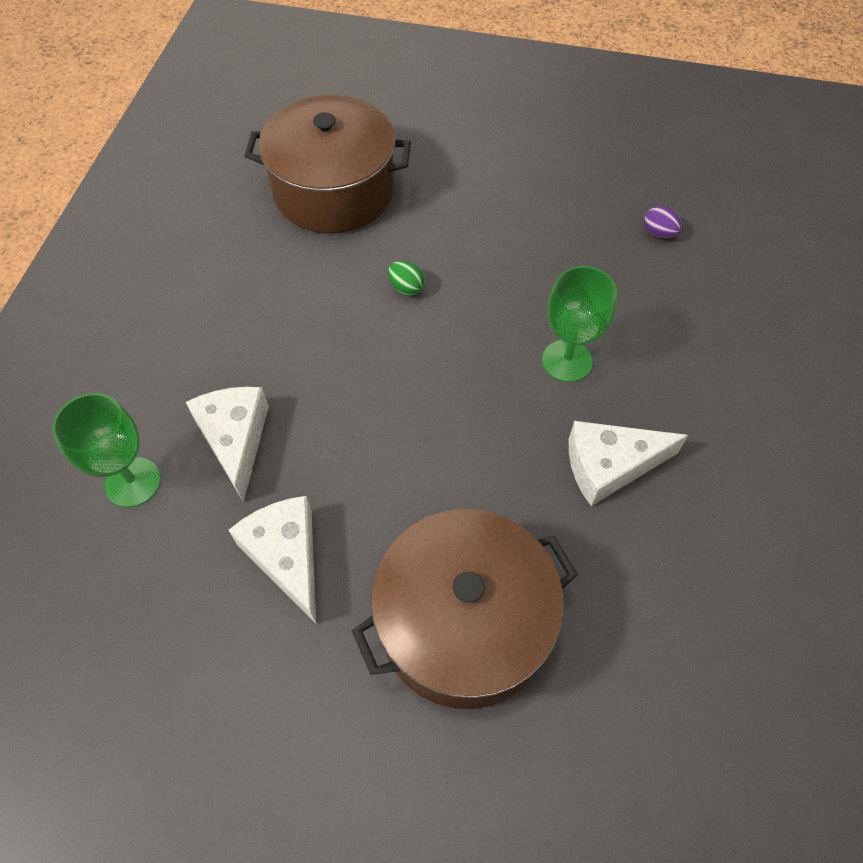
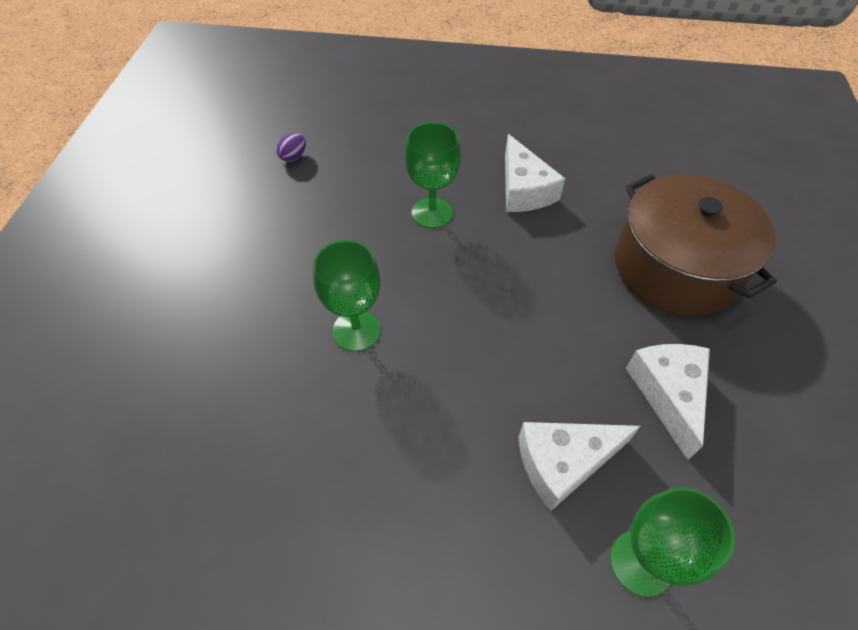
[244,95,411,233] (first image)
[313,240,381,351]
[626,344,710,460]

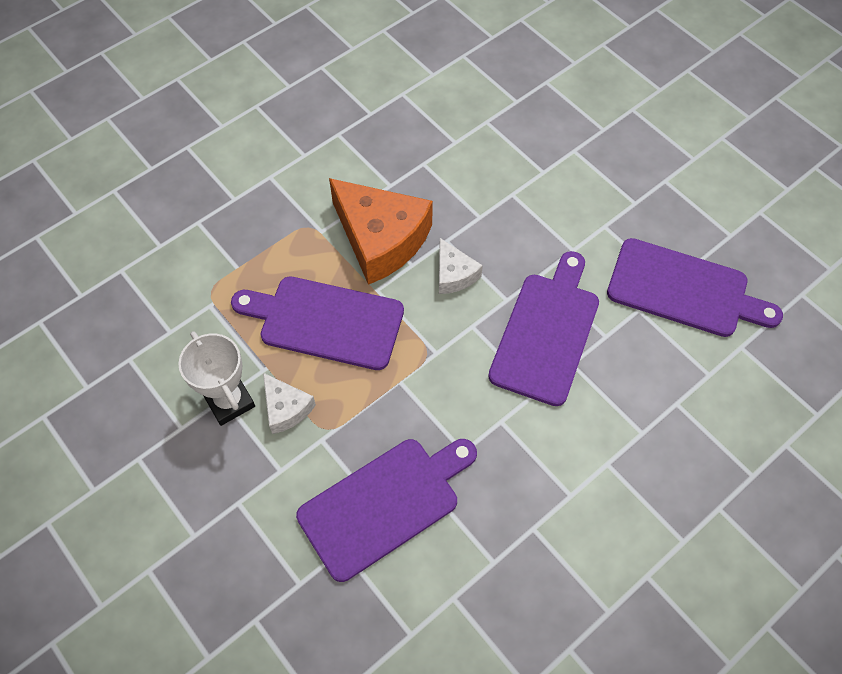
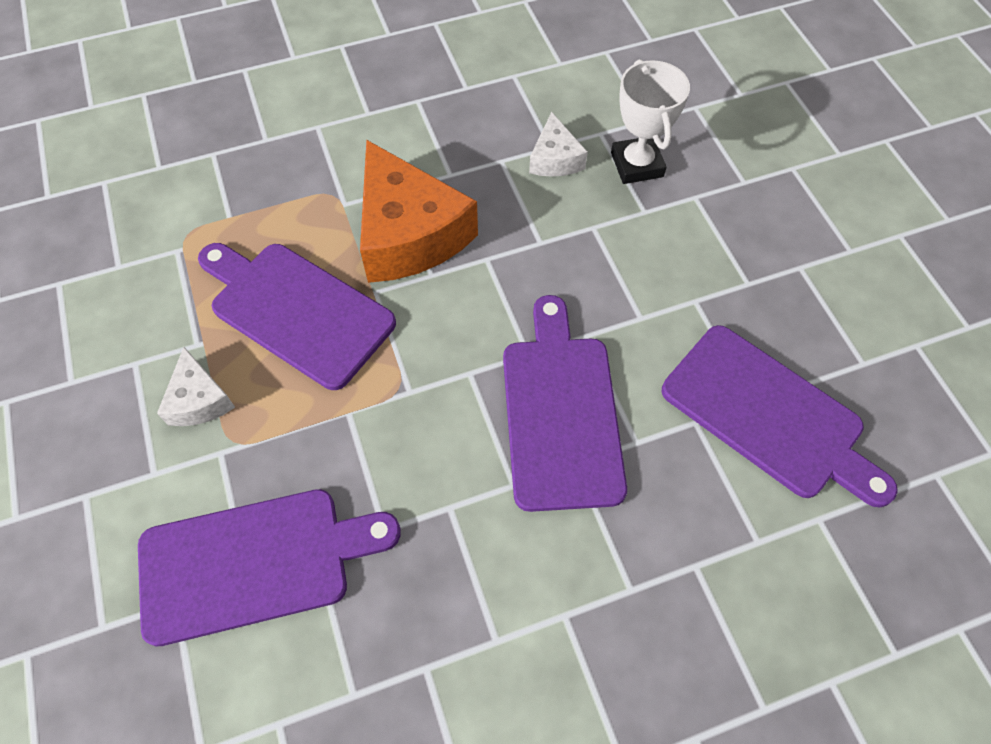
[611,59,690,184]
[529,112,588,177]
[503,295,627,512]

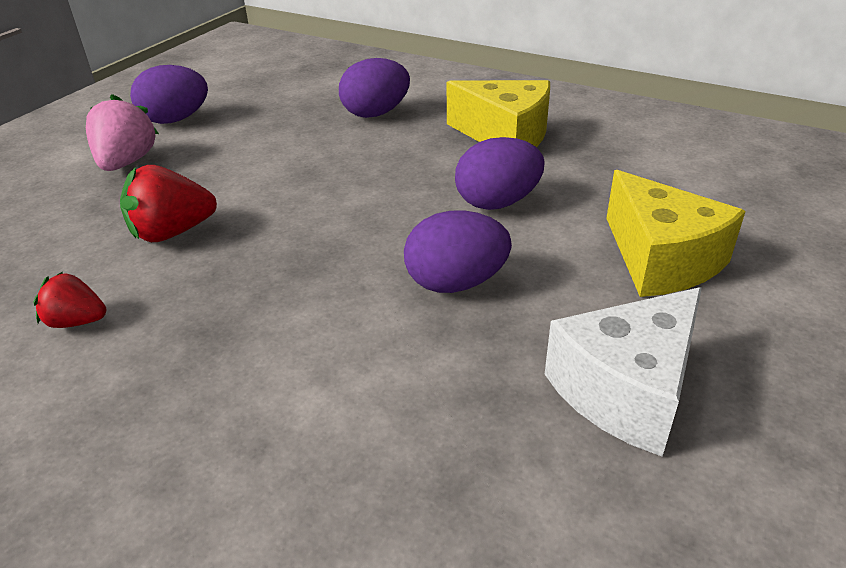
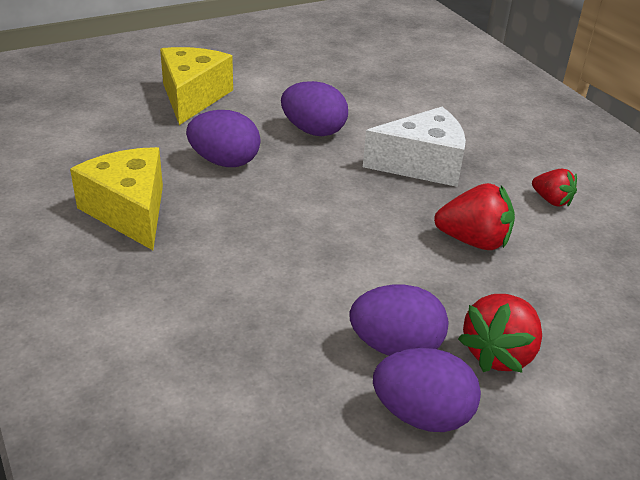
[350,284,448,356]
[363,107,466,187]
[458,294,542,373]

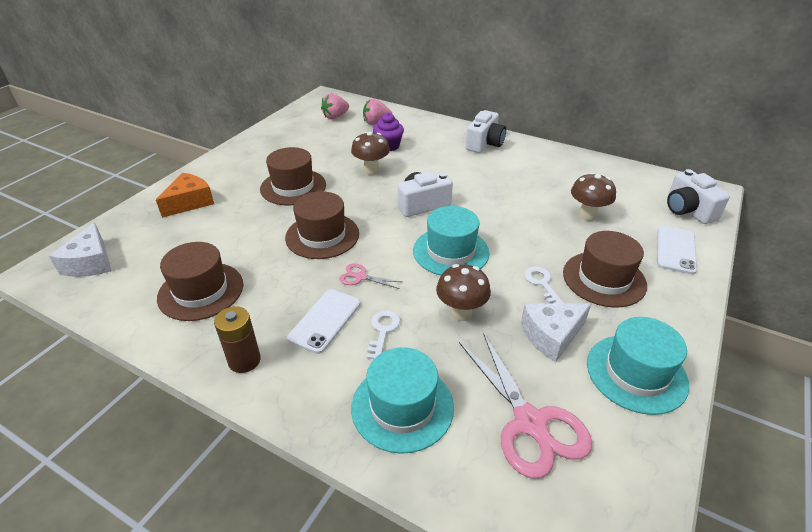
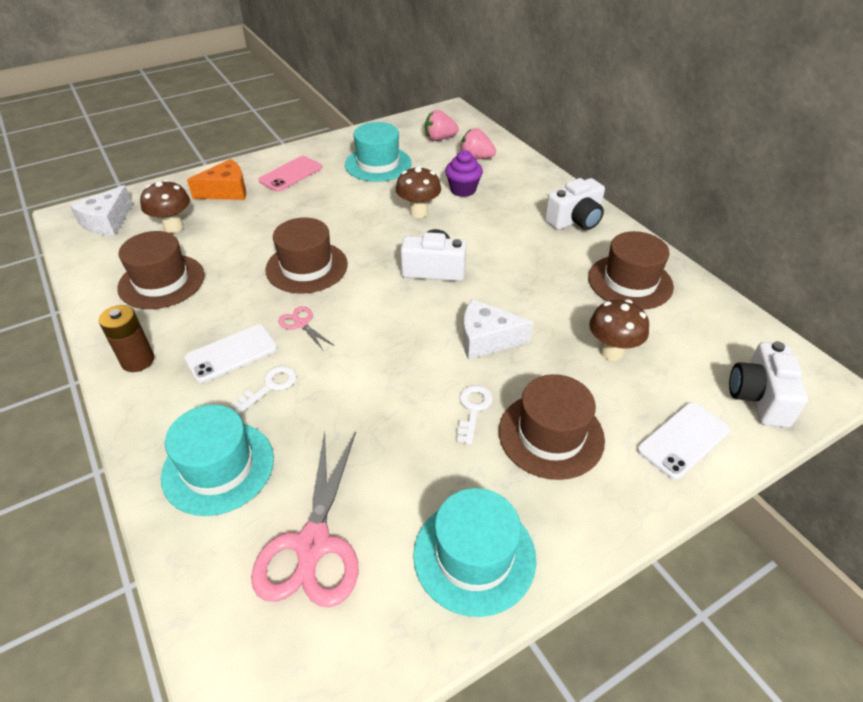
[258,156,322,192]
[588,231,674,310]
[345,122,412,182]
[140,180,190,233]
[463,299,533,360]

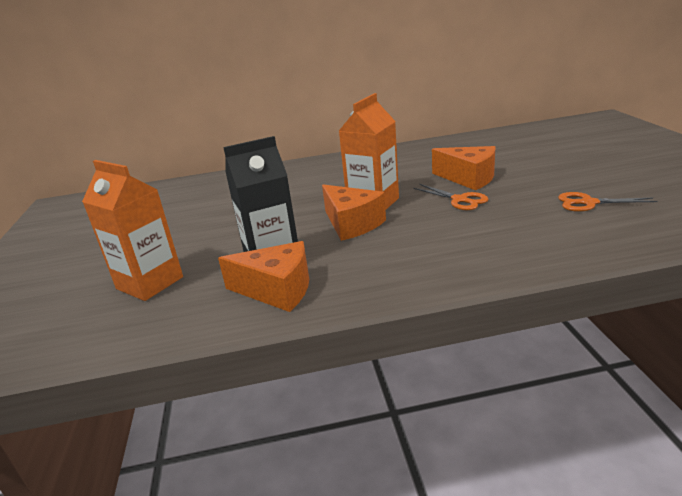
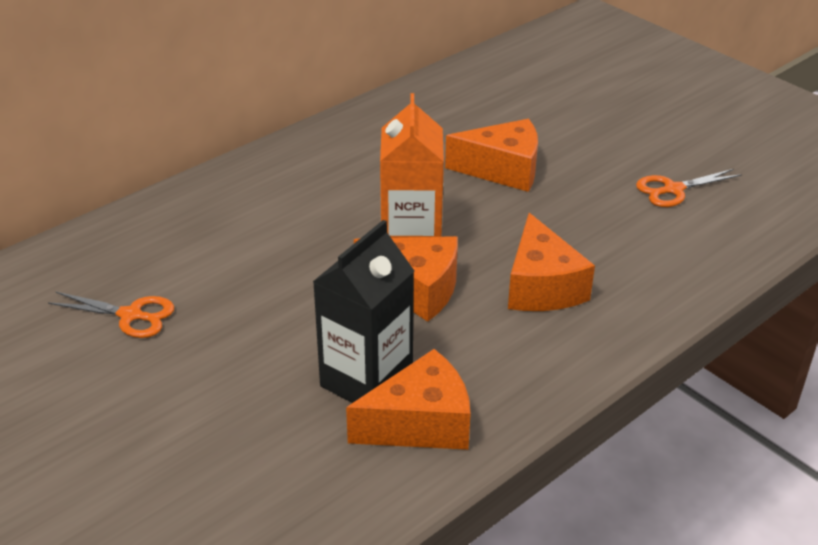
[82,160,183,301] (first image)
[508,213,595,311]
[48,291,174,338]

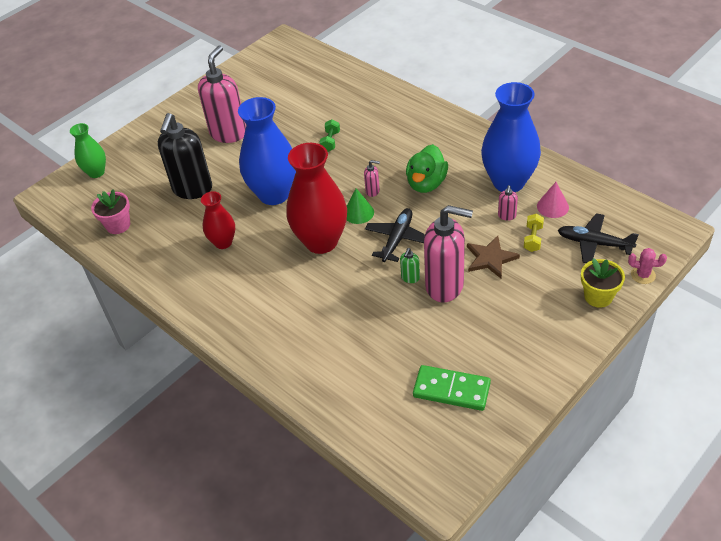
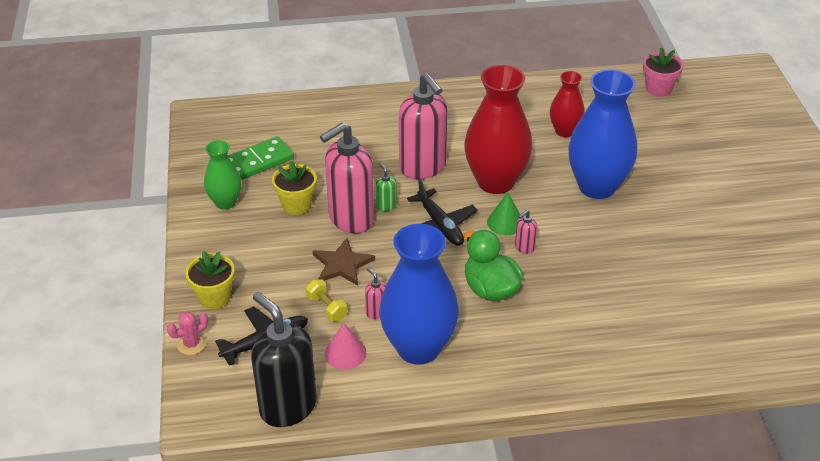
[320,119,340,152] (first image)
[272,161,317,215]
[204,140,242,210]
[251,292,317,427]
[399,73,448,179]

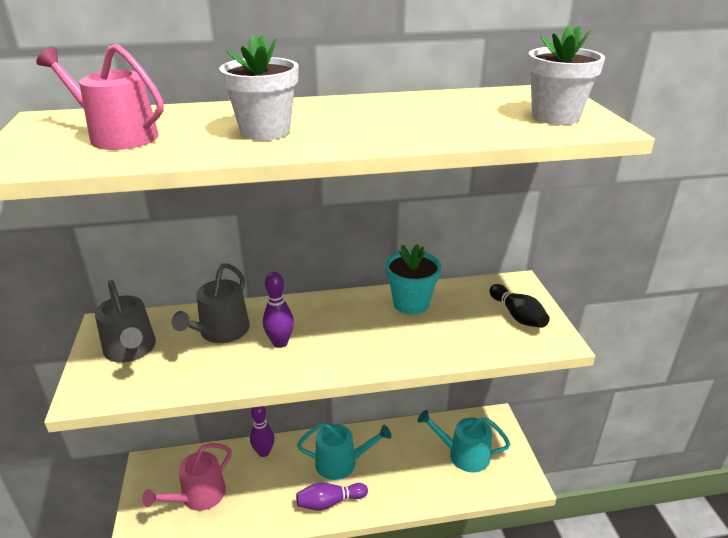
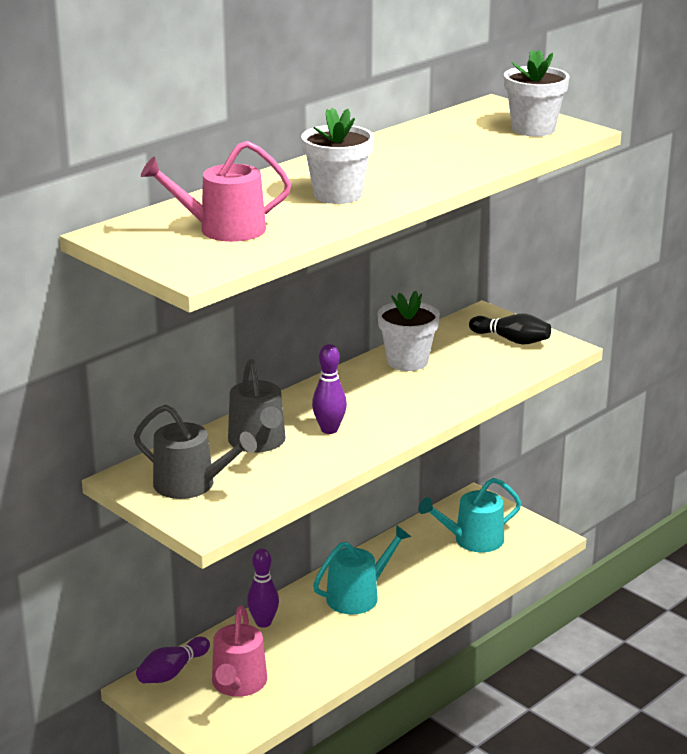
[136,637,210,683]
[378,291,440,371]

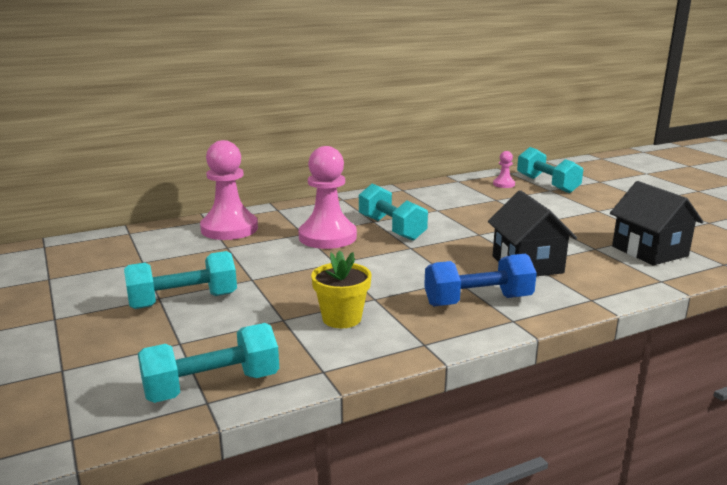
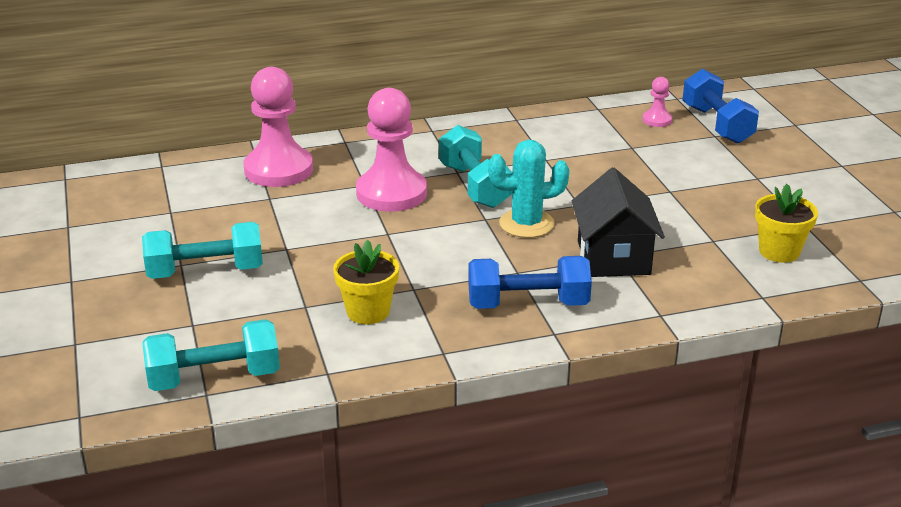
[488,140,569,238]
[755,184,818,263]
[683,69,759,144]

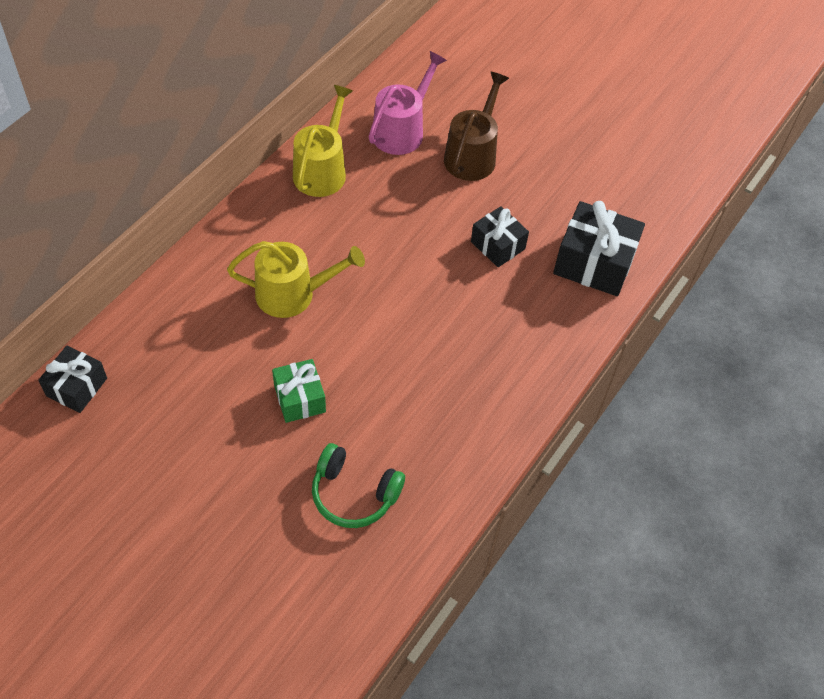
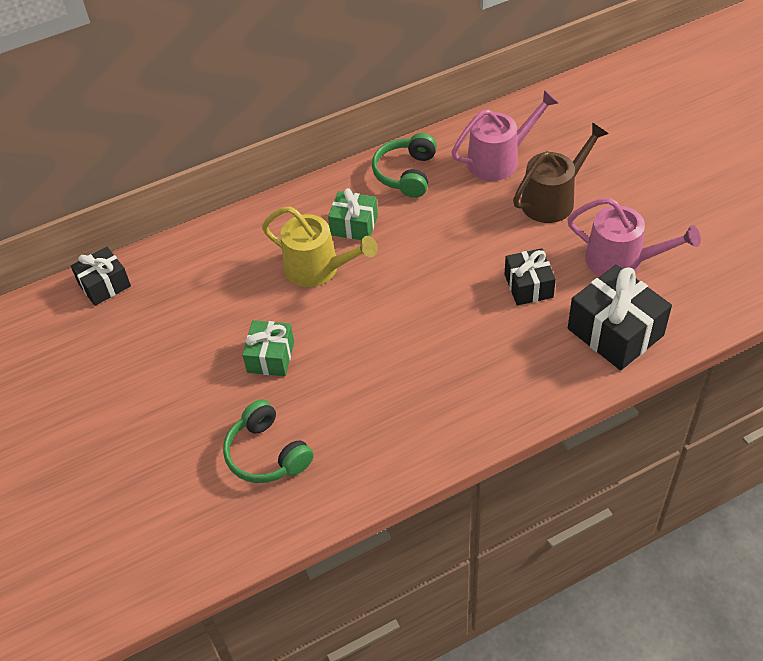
[328,188,378,240]
[567,198,701,276]
[372,133,437,198]

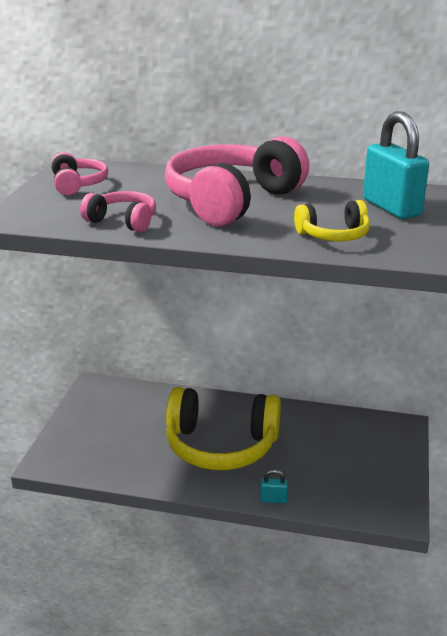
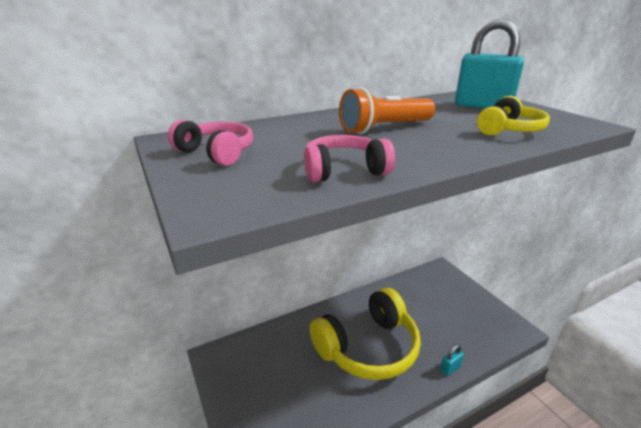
[339,87,435,134]

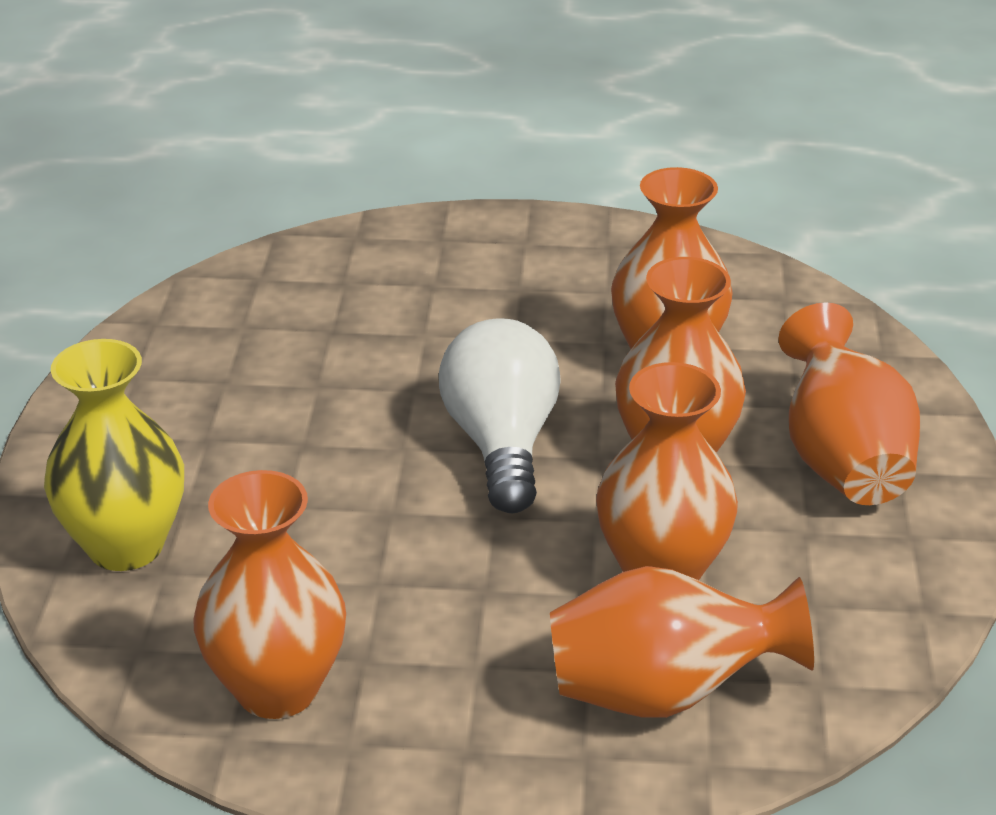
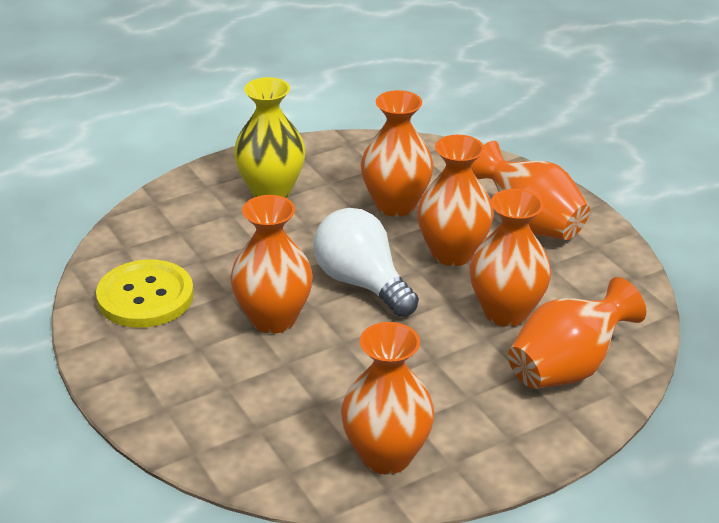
[96,260,194,328]
[230,195,313,334]
[234,77,306,198]

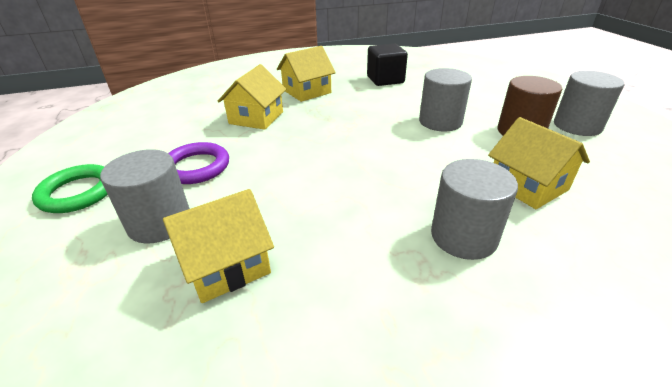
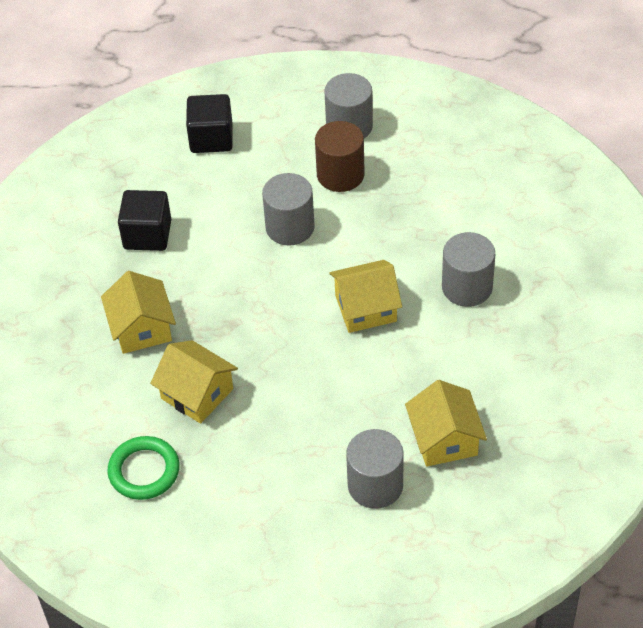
[169,142,229,184] (first image)
[186,94,233,153]
[107,436,180,500]
[329,260,402,333]

